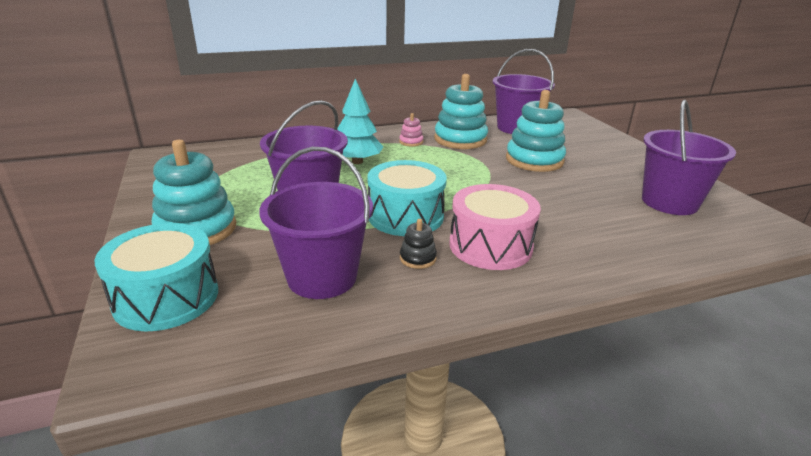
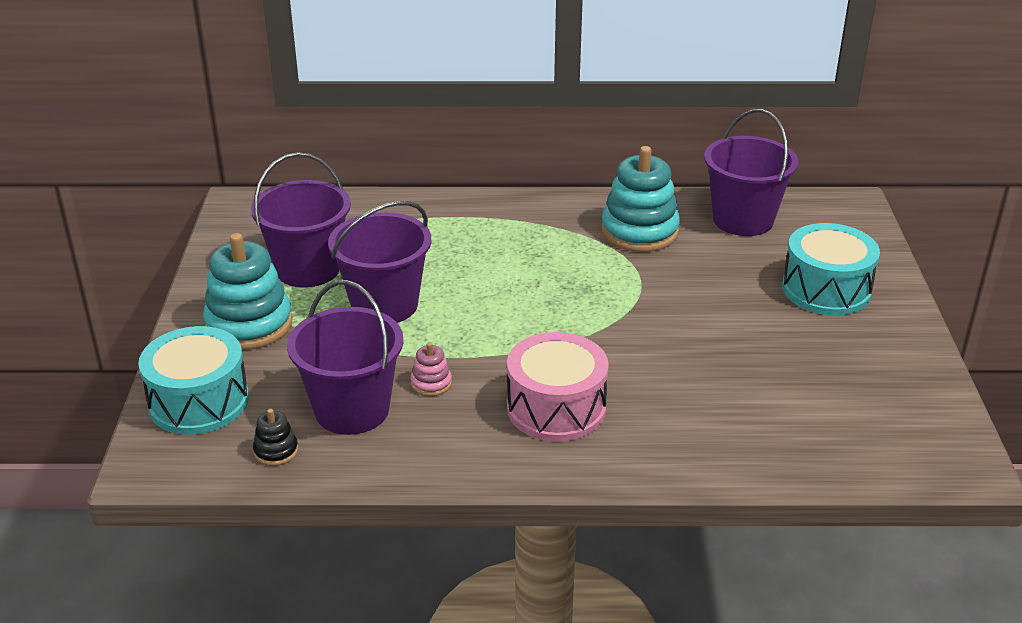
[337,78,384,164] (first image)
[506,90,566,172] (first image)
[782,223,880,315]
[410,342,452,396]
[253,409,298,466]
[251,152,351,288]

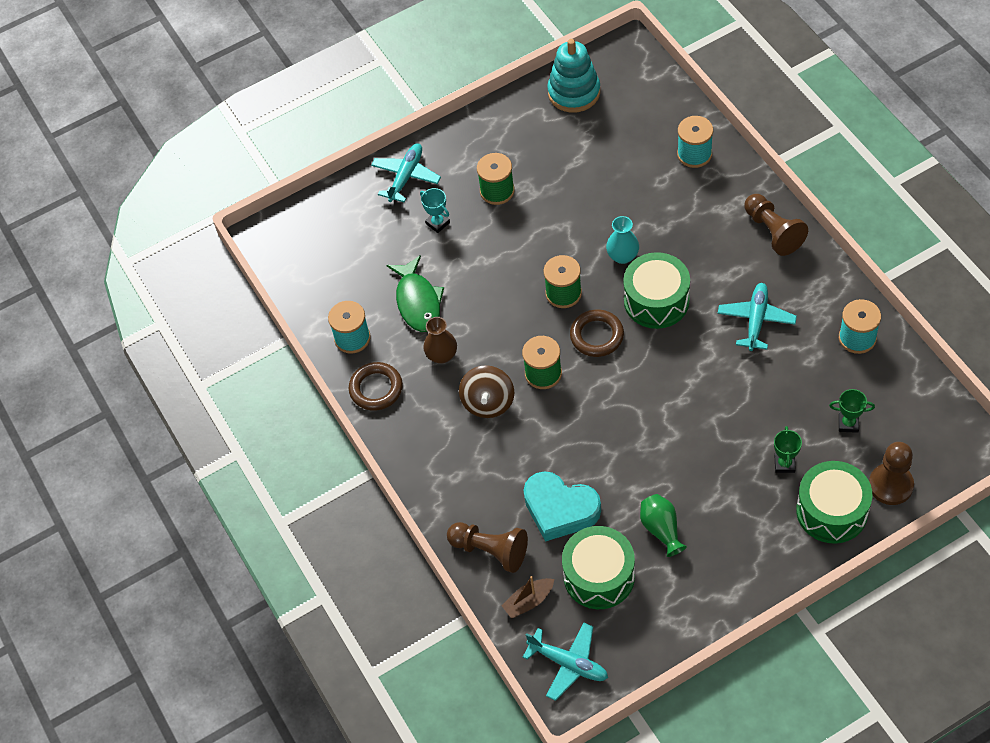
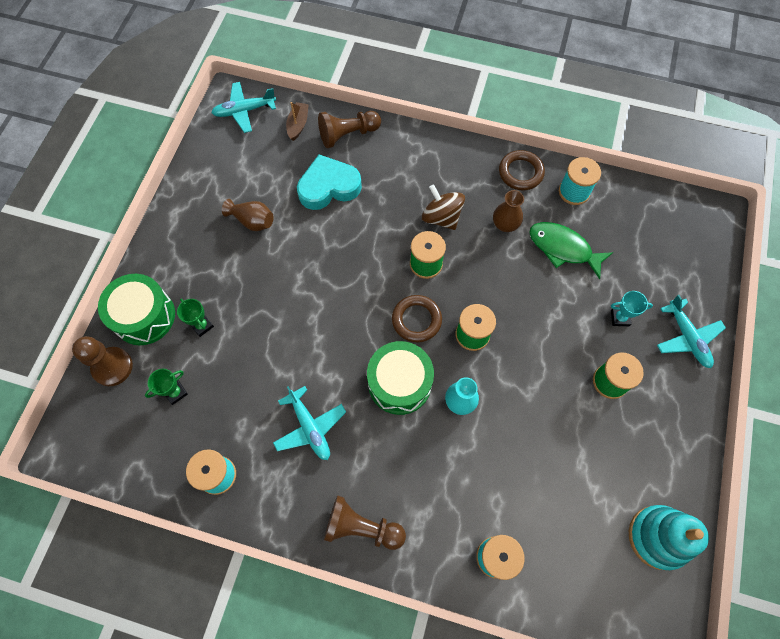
[562,526,635,609] (first image)
[222,199,274,231]

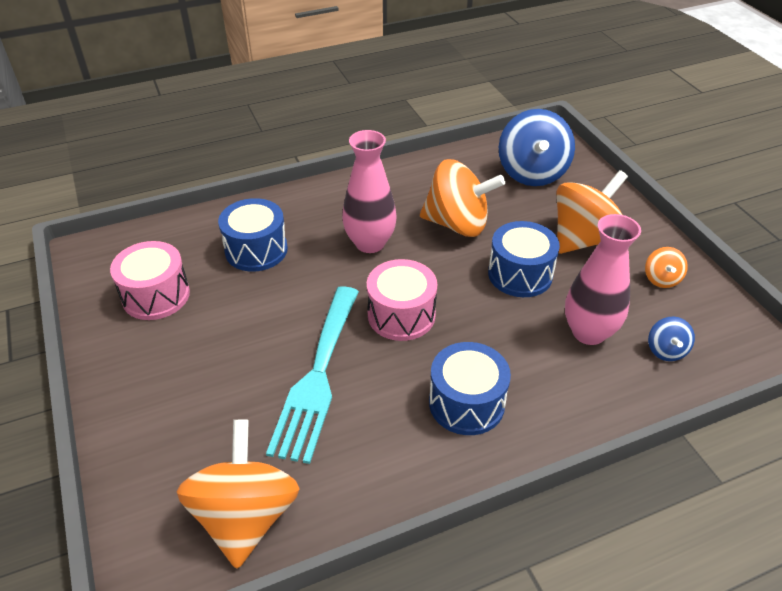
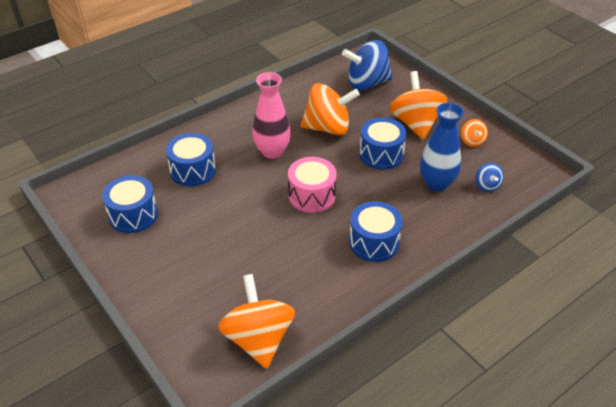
[266,286,359,464] (first image)
[102,175,158,233]
[420,103,464,191]
[342,40,392,91]
[389,71,447,139]

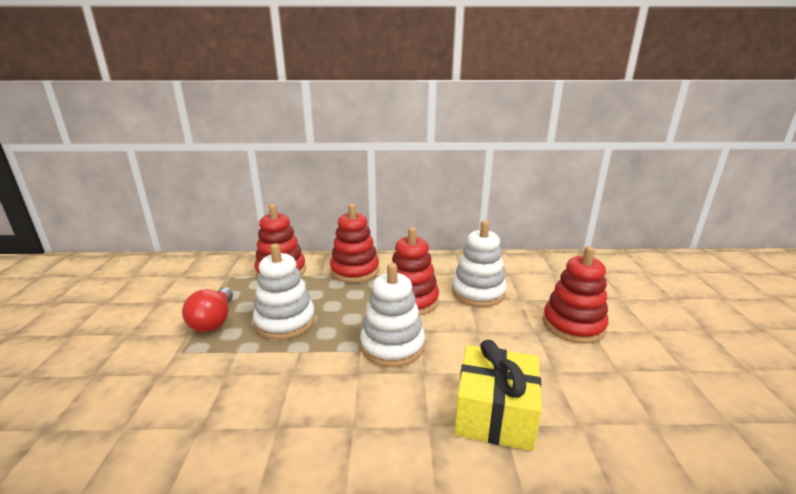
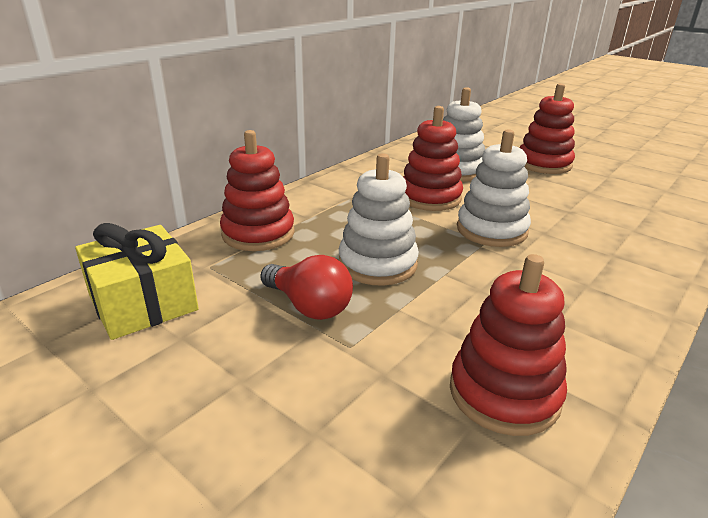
[450,254,567,436]
[75,223,199,340]

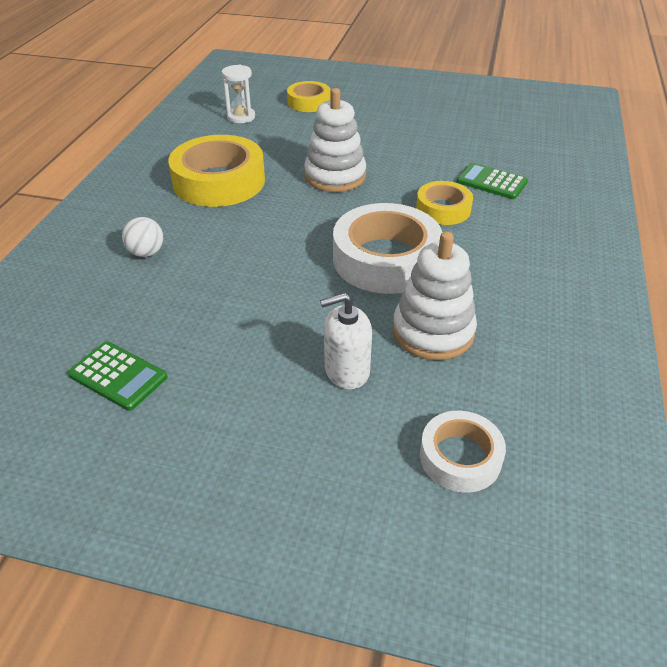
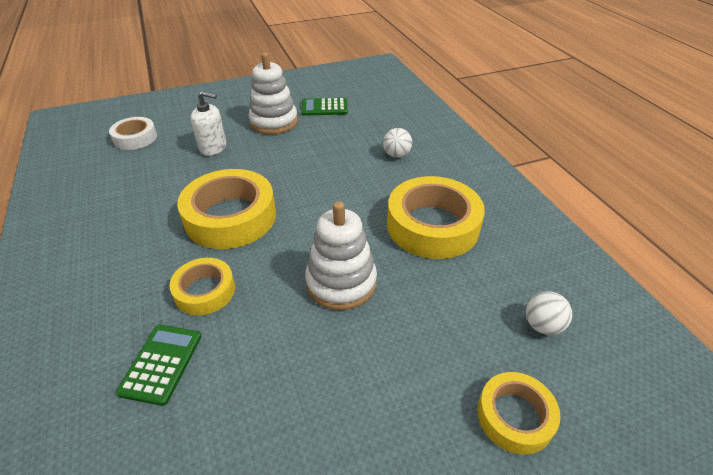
[249,53,298,134]
[526,291,572,335]
[177,169,276,249]
[191,91,226,156]
[116,325,201,406]

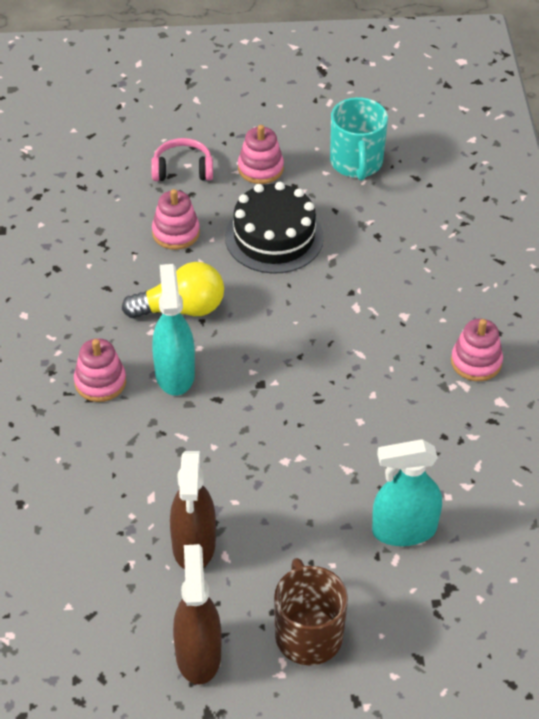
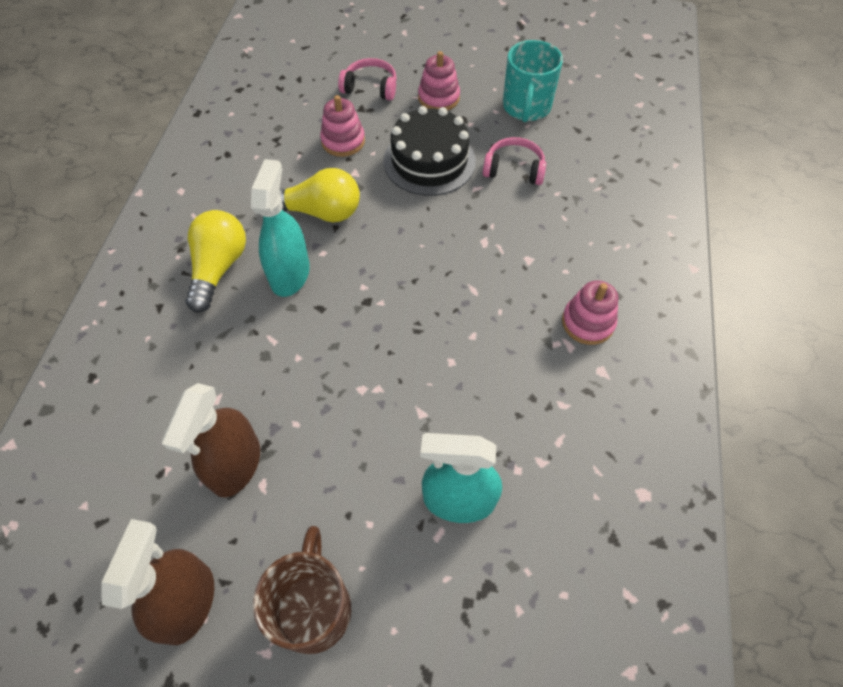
[483,137,546,185]
[185,210,246,313]

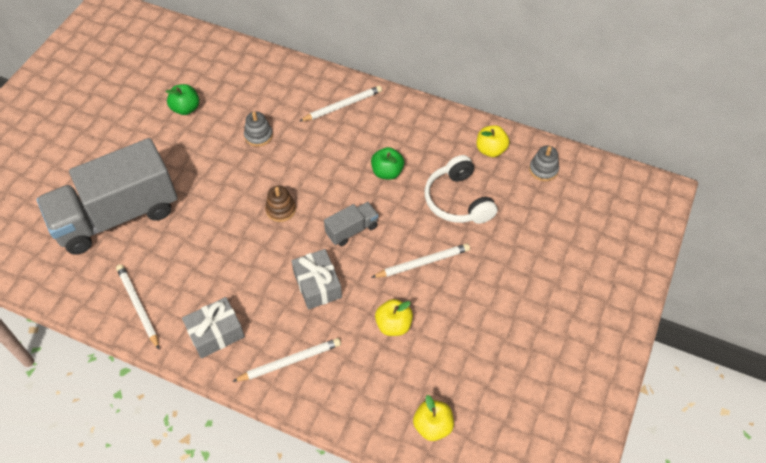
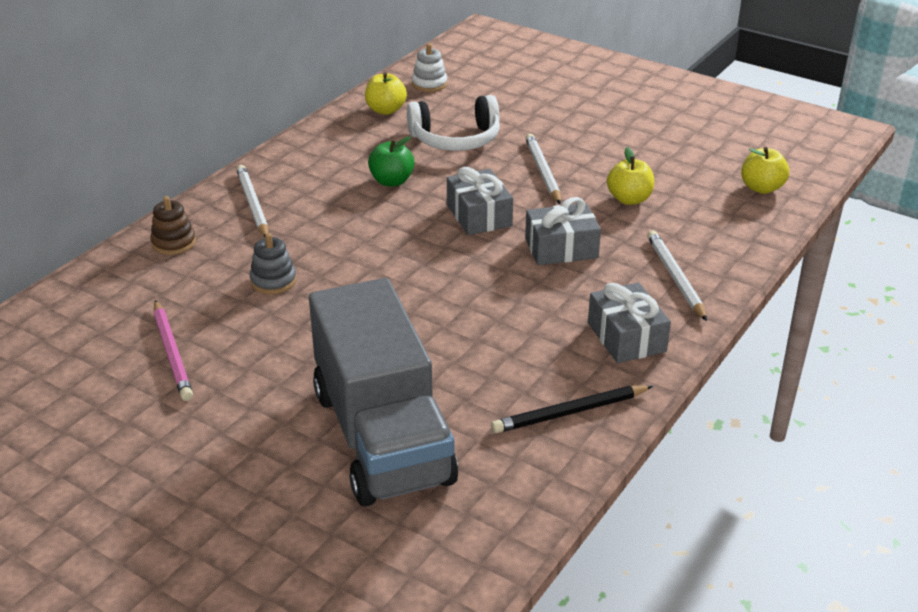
[150,196,196,255]
[154,300,193,401]
[447,167,513,235]
[491,385,653,433]
[412,43,447,92]

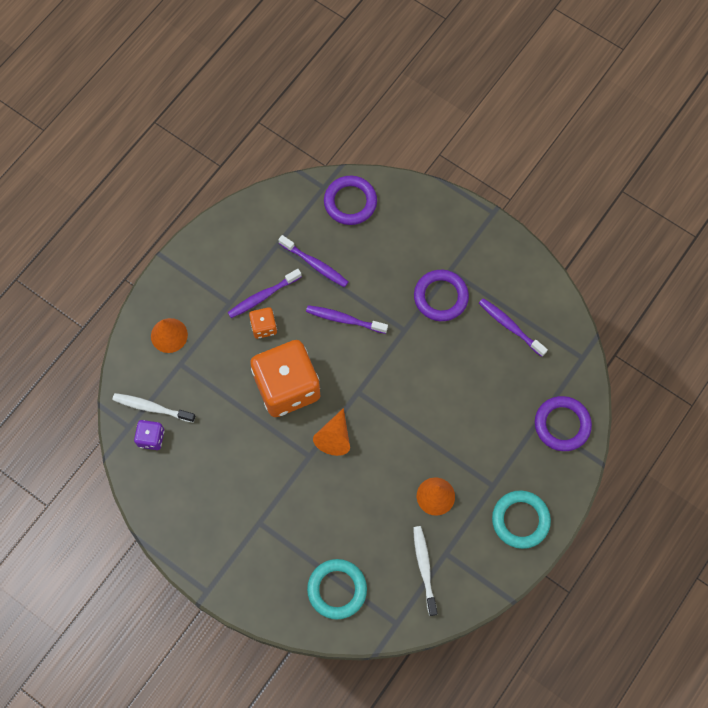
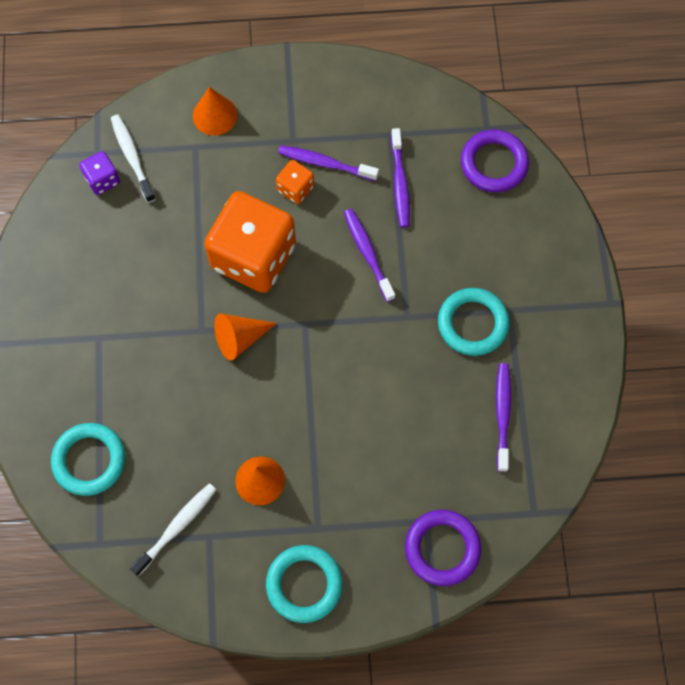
[438,288,509,356]

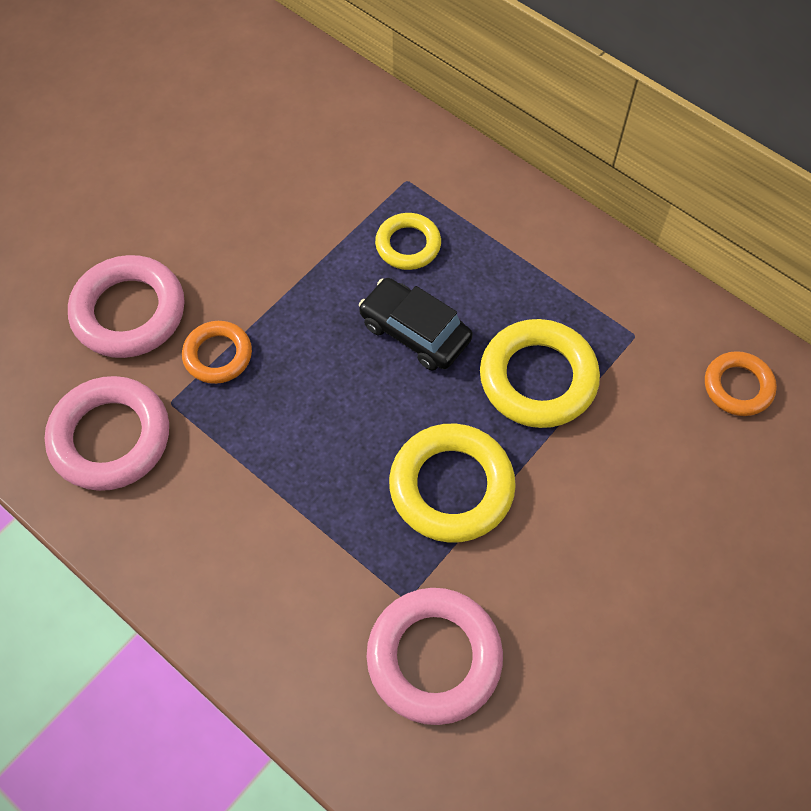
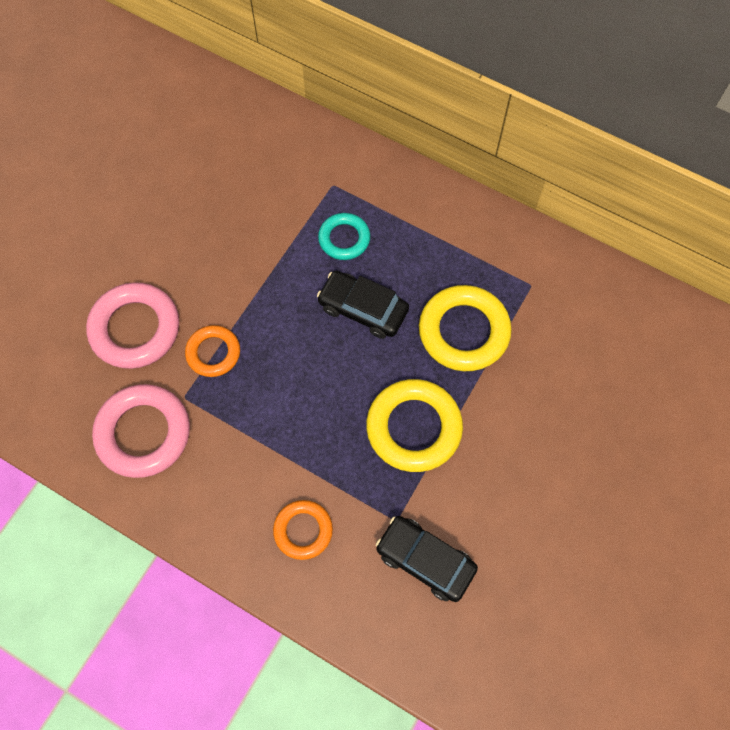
[273,500,333,560]
[376,516,478,602]
[318,213,370,260]

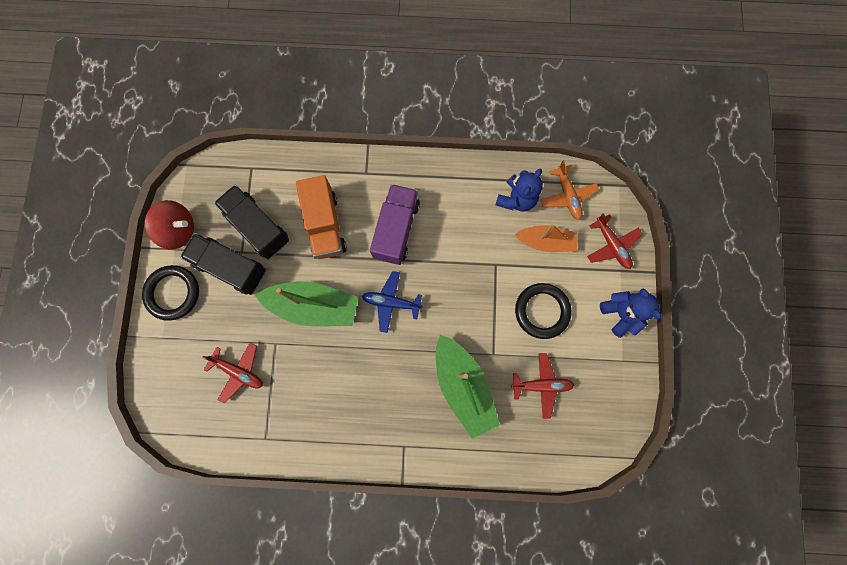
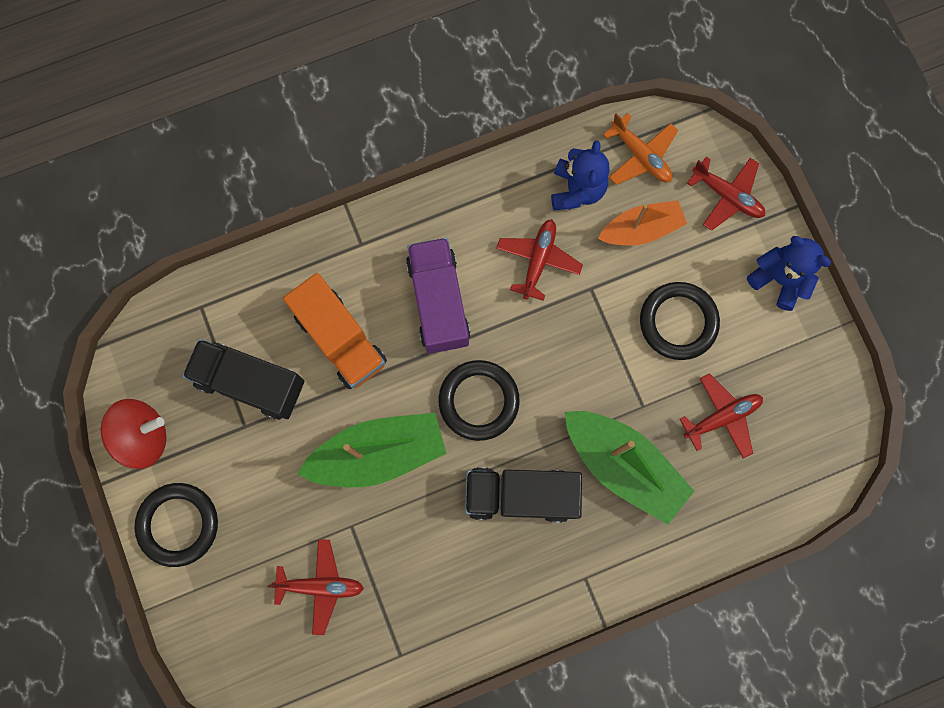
[496,219,583,301]
[465,467,582,523]
[438,360,520,441]

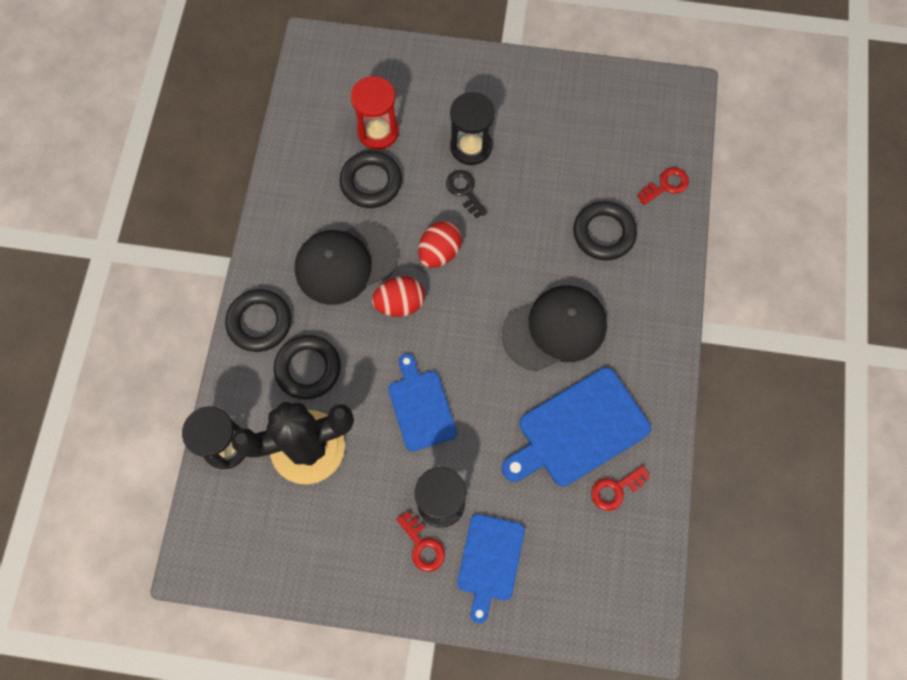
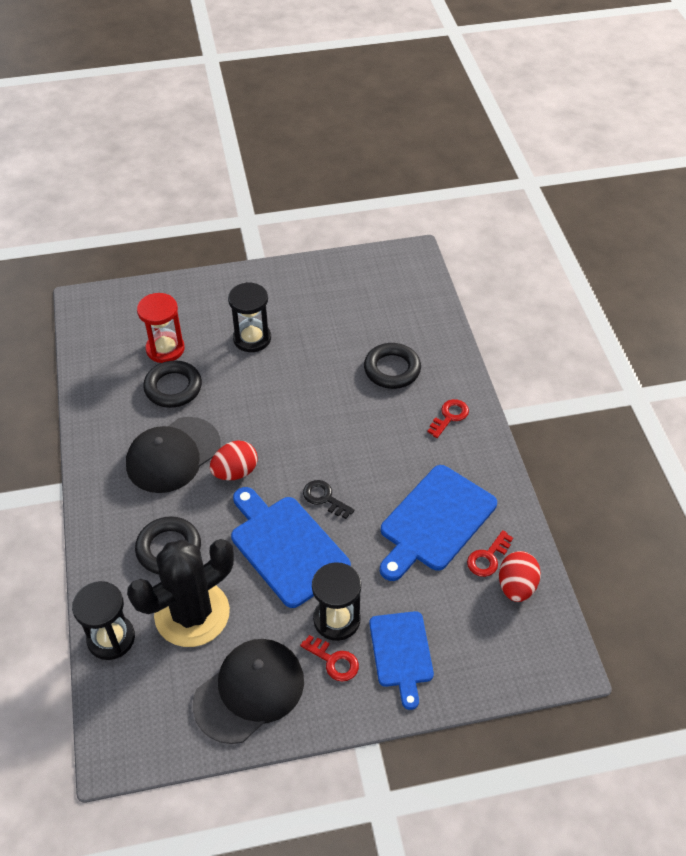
[225,289,291,352] (first image)
[499,551,541,602]
[303,480,355,519]
[193,639,304,744]
[427,399,469,438]
[231,487,351,608]

